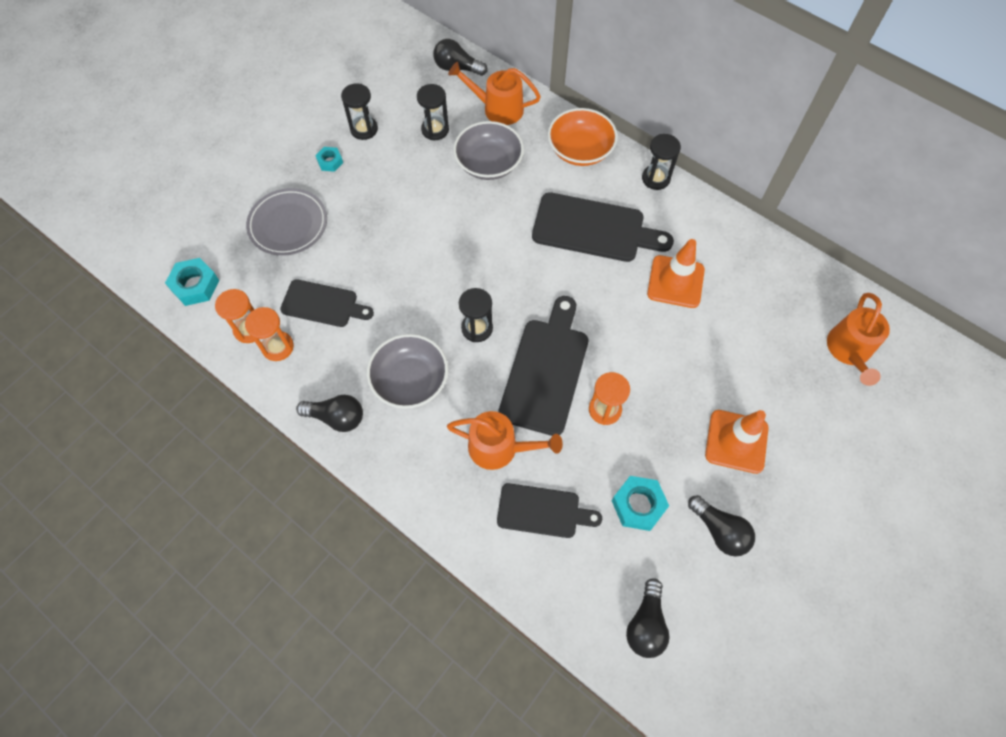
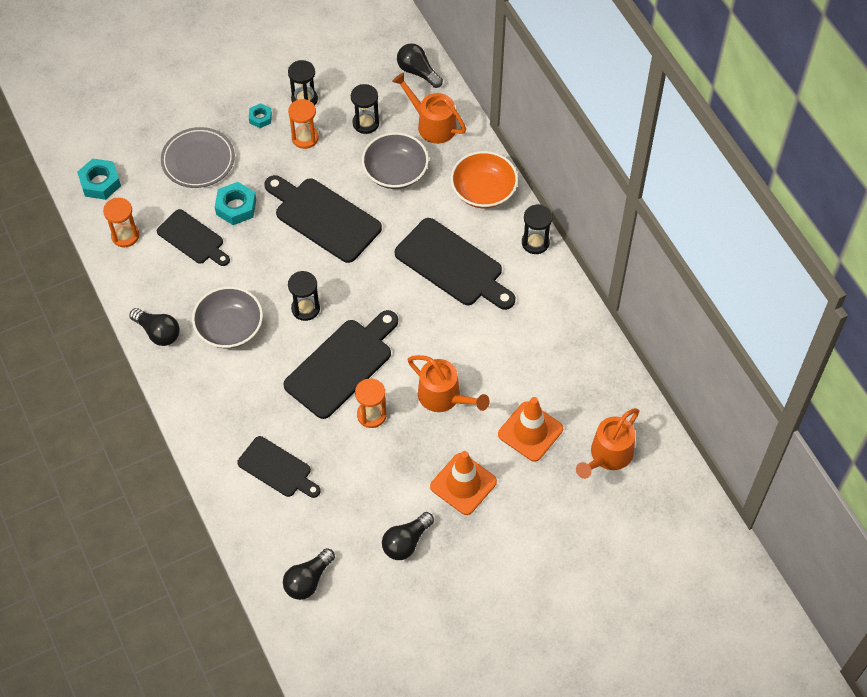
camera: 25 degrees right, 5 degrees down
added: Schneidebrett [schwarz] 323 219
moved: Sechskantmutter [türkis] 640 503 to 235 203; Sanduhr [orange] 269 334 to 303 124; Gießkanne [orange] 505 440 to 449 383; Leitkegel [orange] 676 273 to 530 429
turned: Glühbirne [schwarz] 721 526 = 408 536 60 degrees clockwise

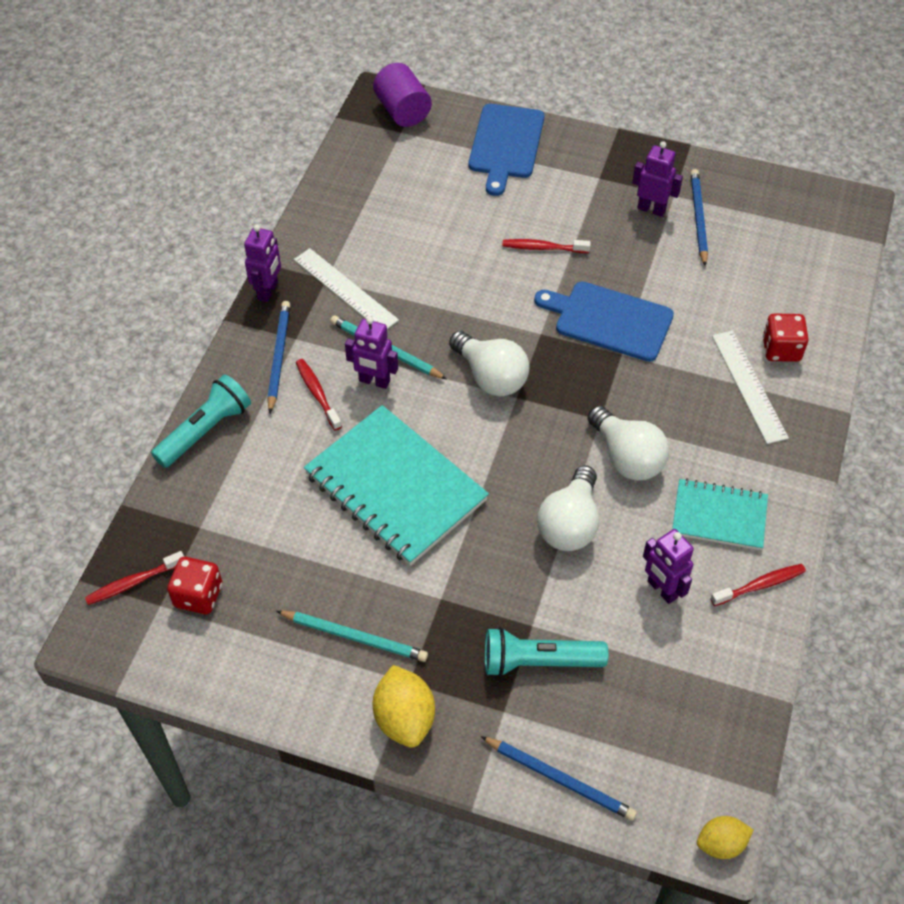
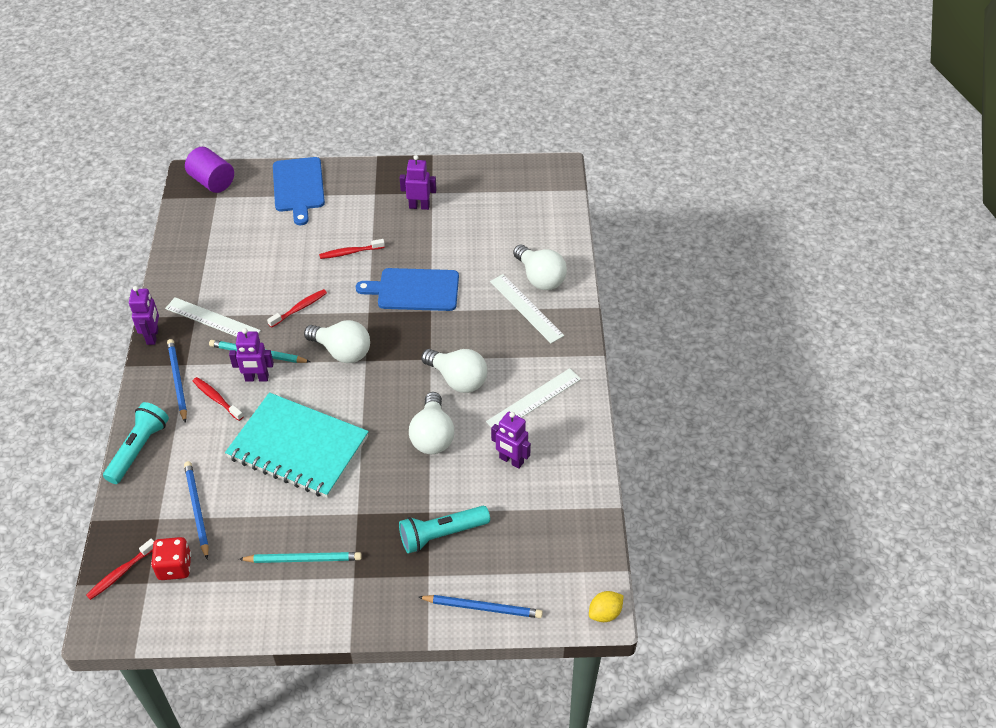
camera: 20 degrees left, 5 degrees down
removed: Zitrone [gelb] 404 706
moved: Bleistift [blau] 699 217 to 196 510; Zahnbürste [rot] 758 585 to 297 308
replaced: Notizbuch [türkis] 720 514 to Lineal [weiß] 533 398; Spielwürfel [rot] 785 337 to Glühbirne [weiß] 540 267

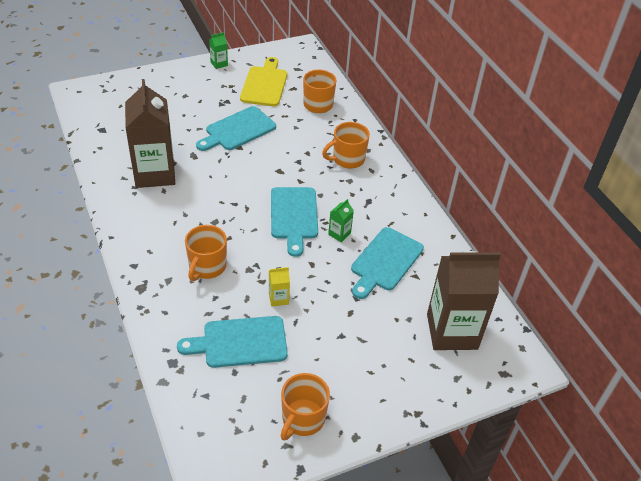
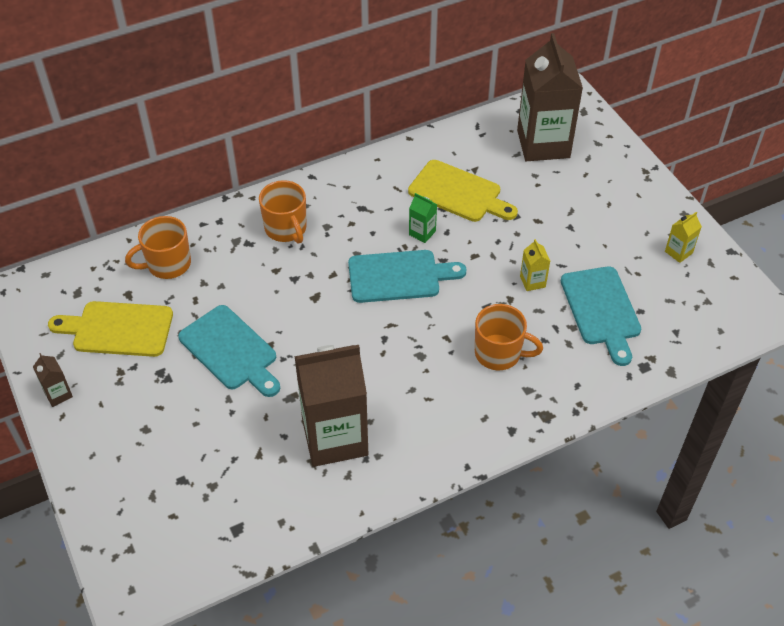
camera: 90 degrees left, 5 degrees up
replaced: Tasse [orange] 305 407 to Getränkekarton [gelb] 683 237
recoloured: Getränkekarton [grün] 218 50 to Getränkekarton [braun] 53 380; Schneidebrett [türkis] 387 263 to Schneidebrett [gelb] 463 191

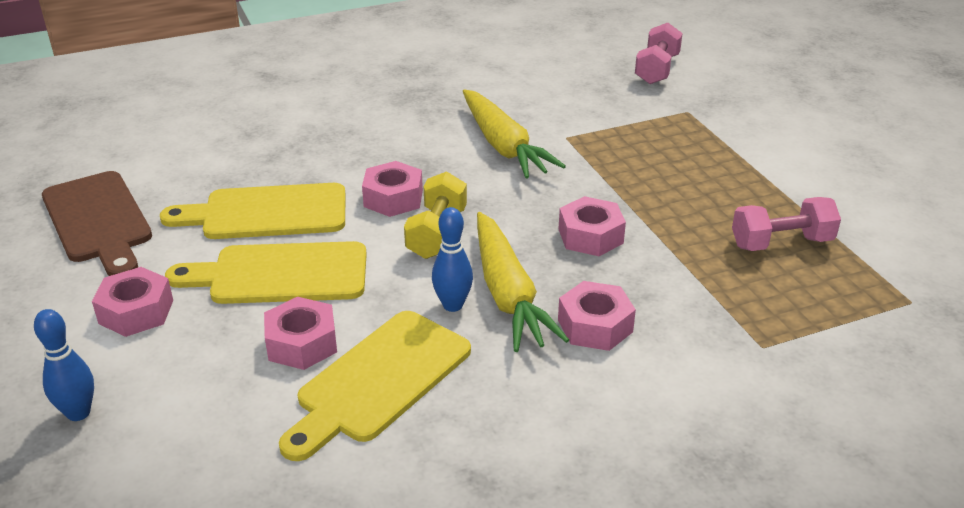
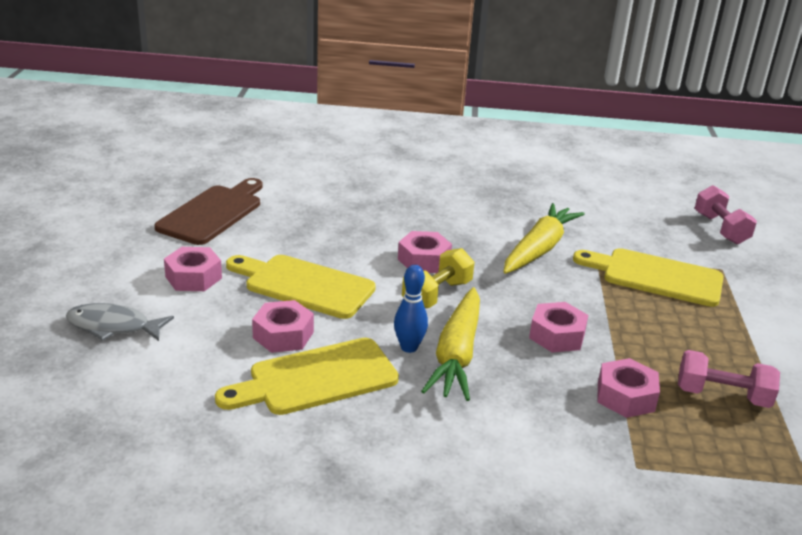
camera: 25 degrees right, 5 degrees down
moved: Schneidebrett [gelb] 252 211 to 648 277; Sechskantmutter [rosa] 597 316 to 628 388
replaced: Bowlingkegel [blau] 64 365 to Fisch [grau] 120 322
turned: Schneidebrett [braun] 97 223 = 208 211 150 degrees counterclockwise; Karotte [gelb] 514 134 = 544 238 150 degrees counterclockwise; Hantel [rosa] 659 53 = 726 214 60 degrees counterclockwise

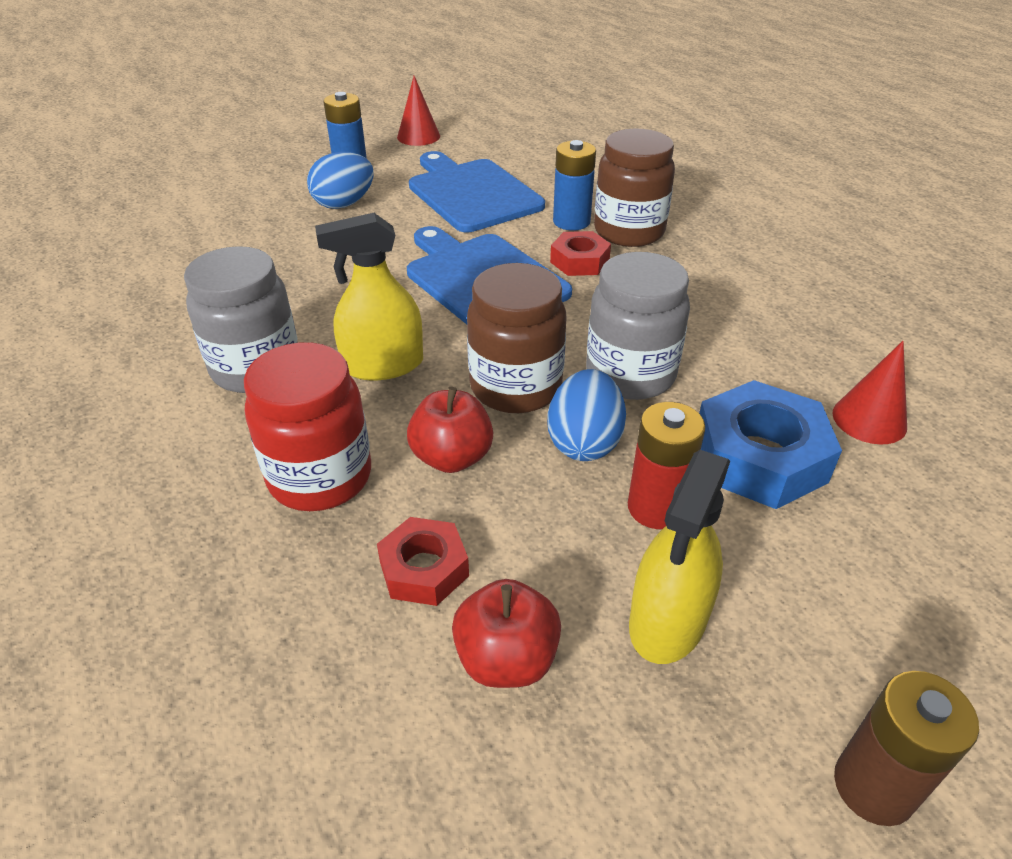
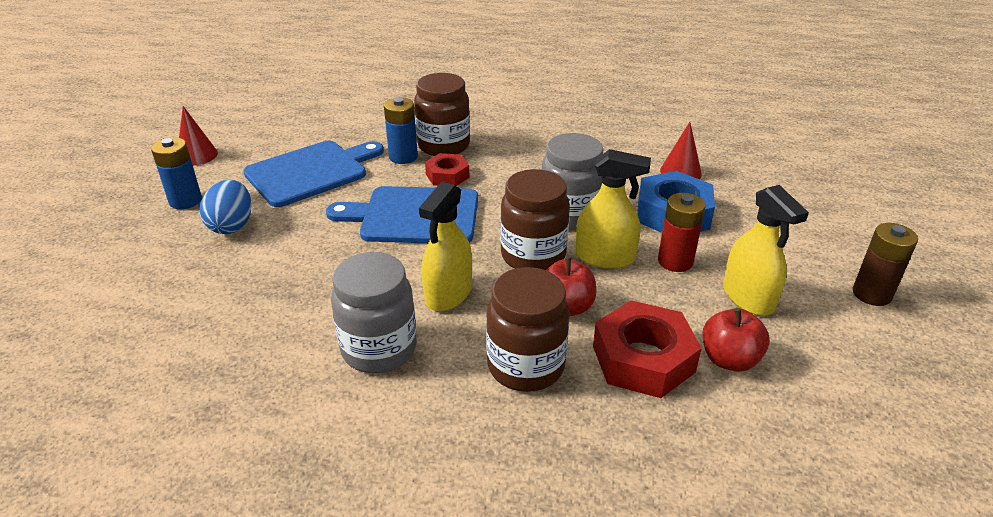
camera: 50 degrees left, 5 degrees down
replaced: Ei [blau] 586 415 to Sprühflasche [gelb] 613 208
recoloured: Einmachglas [rot] 307 426 to Einmachglas [braun] 528 329
turned: Schneidebrett [blau] 477 191 = 313 174 135 degrees clockwise
resized: Sechskantmutter [rot] 423 561 = 647 349 x1.70

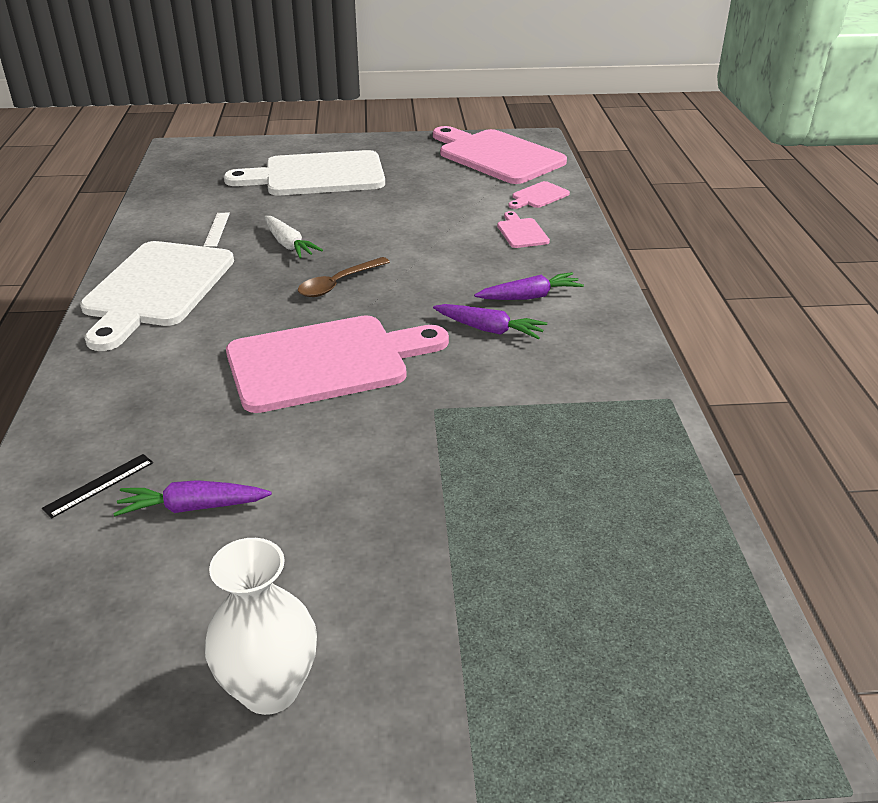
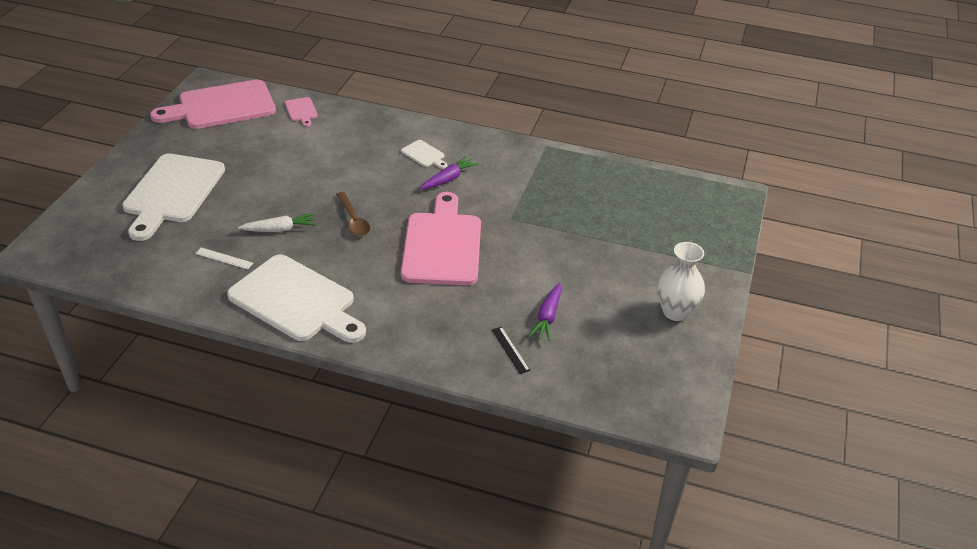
camera: 70 degrees left, 5 degrees up
removed: Schneidebrett [rosa] 523 229
replaced: Karotte [lila] 529 286 to Schneidebrett [weiß] 424 154

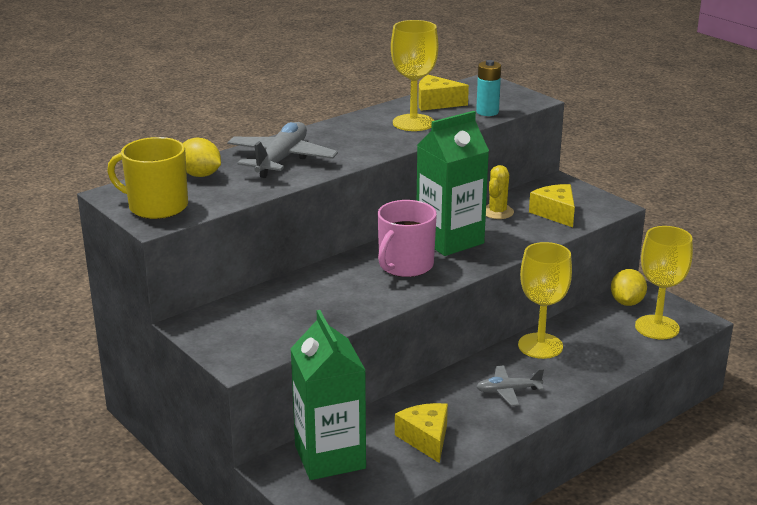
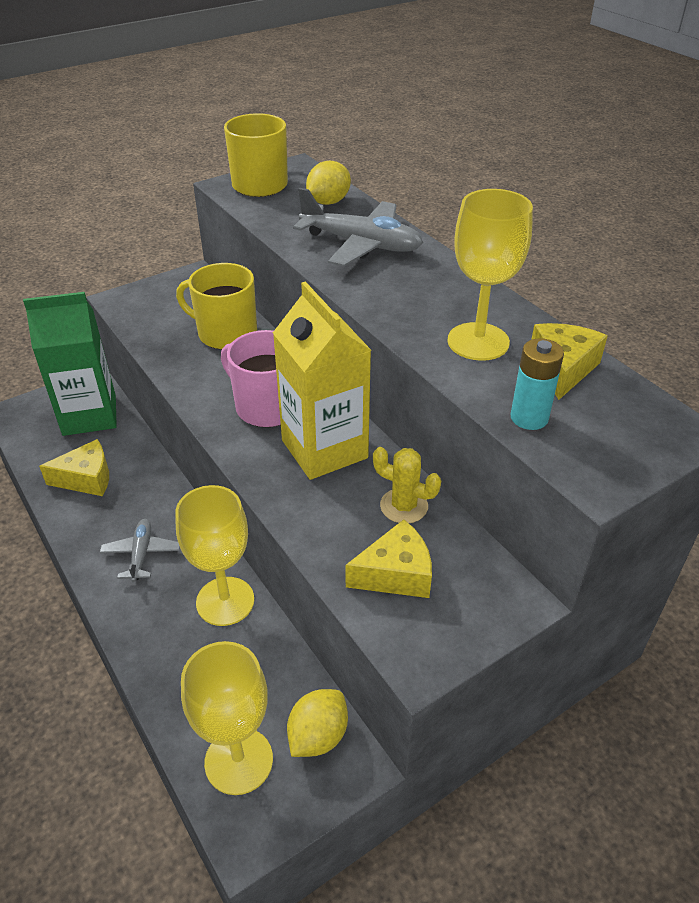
camera: 95 degrees right, 15 degrees up
added: Tasse [gelb] 216 306
recoloured: Getränkekarton [grün] 453 183 to Getränkekarton [gelb] 322 380
turned: Zitrone [gelb] 629 287 = 317 723 75 degrees counterclockwise

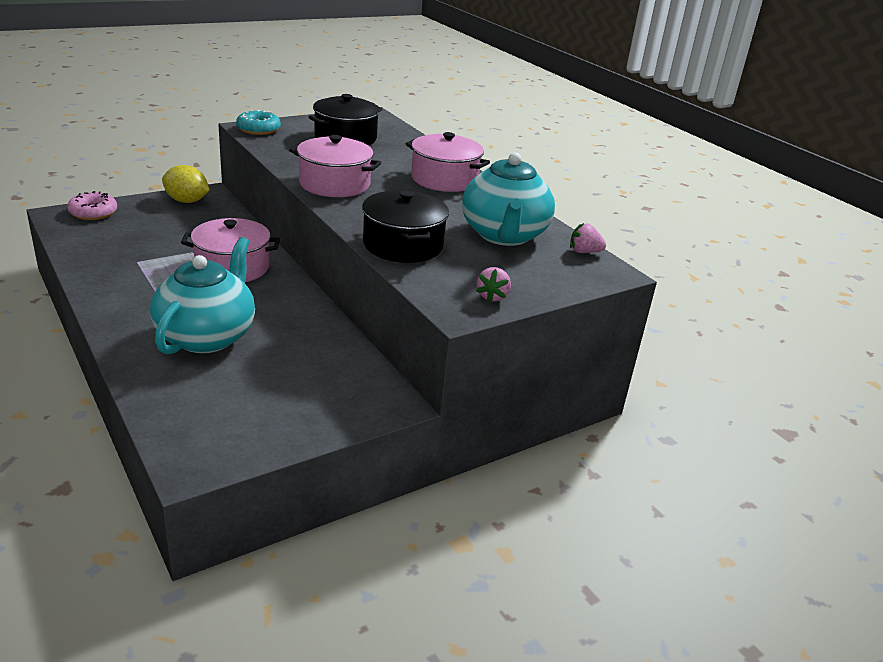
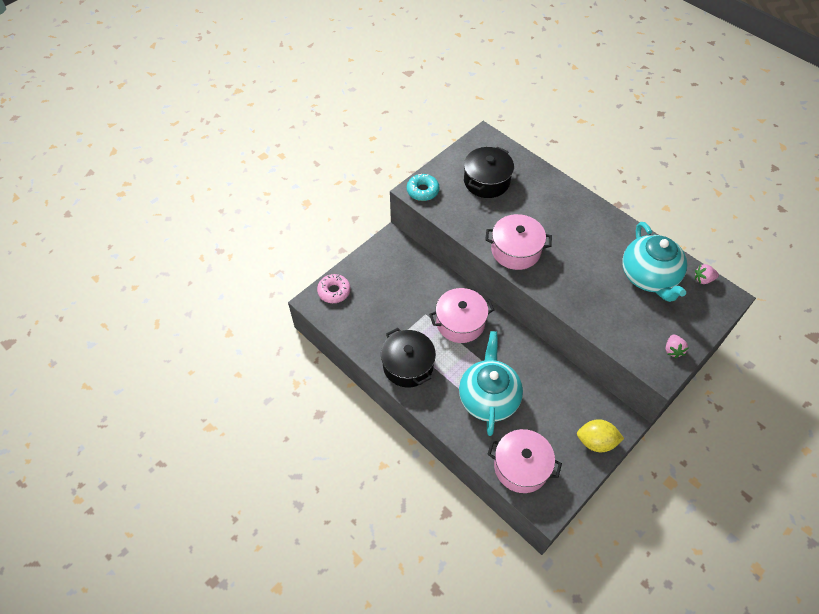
camera: 10 degrees left, 25 degrees up
moved: Kochtopf [schwarz] 405 226 to 408 358; Kochtopf [rosa] 448 162 to 524 461; Zitrone [gelb] 186 184 to 600 435

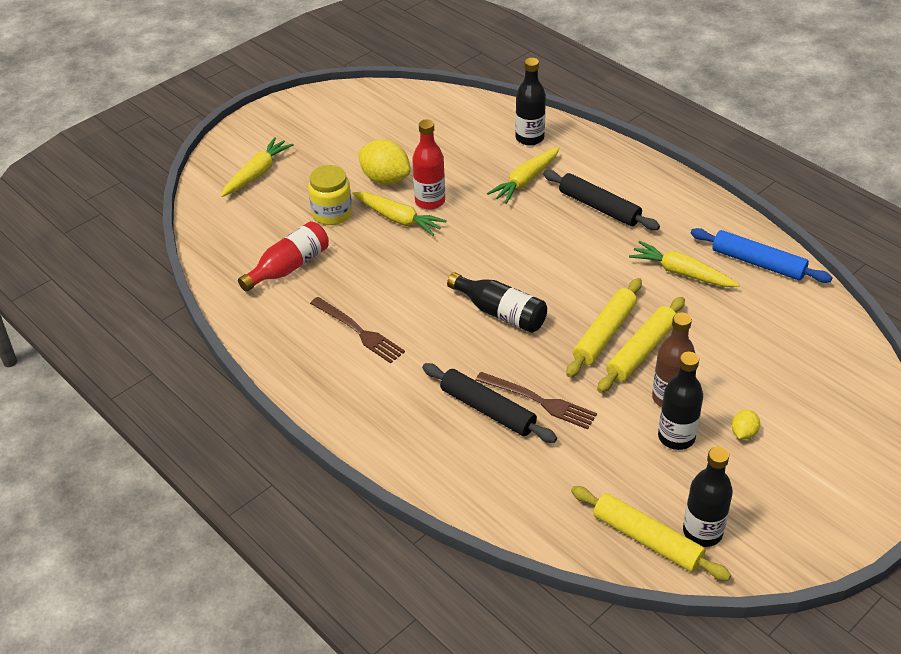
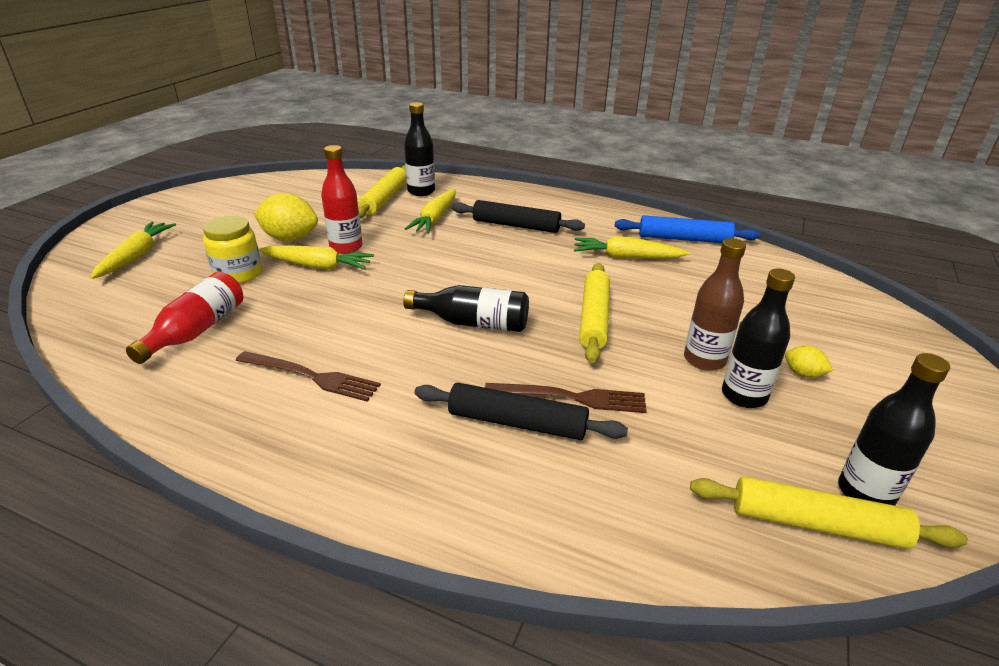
camera: 25 degrees left, 10 degrees down
moved: Nudelholz [gelb] 641 345 to 382 191
turned: Zitrone [gelb] 746 425 = 809 361 60 degrees counterclockwise

